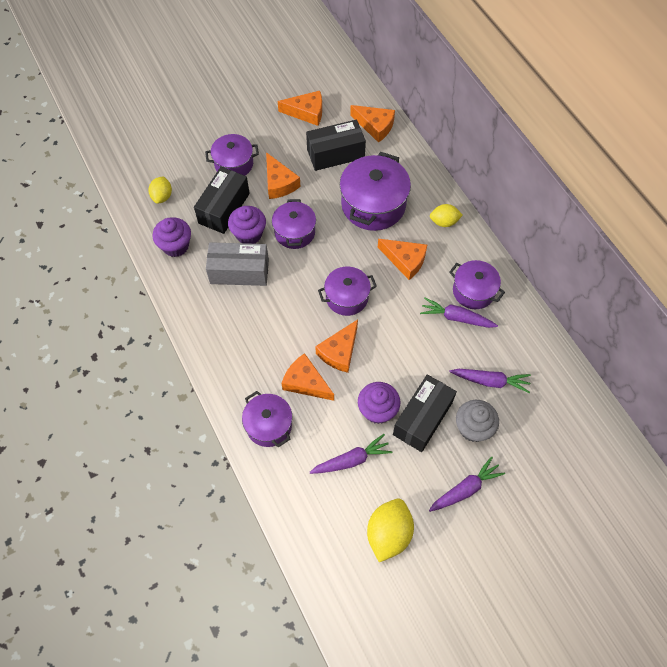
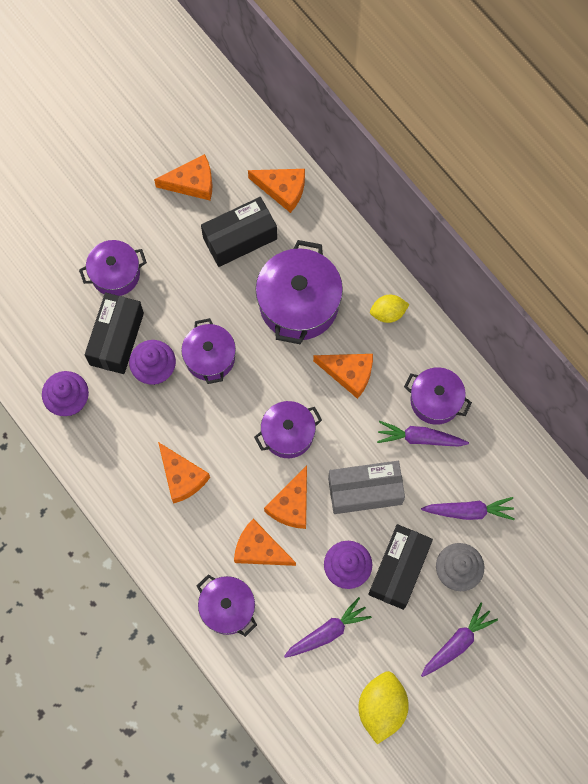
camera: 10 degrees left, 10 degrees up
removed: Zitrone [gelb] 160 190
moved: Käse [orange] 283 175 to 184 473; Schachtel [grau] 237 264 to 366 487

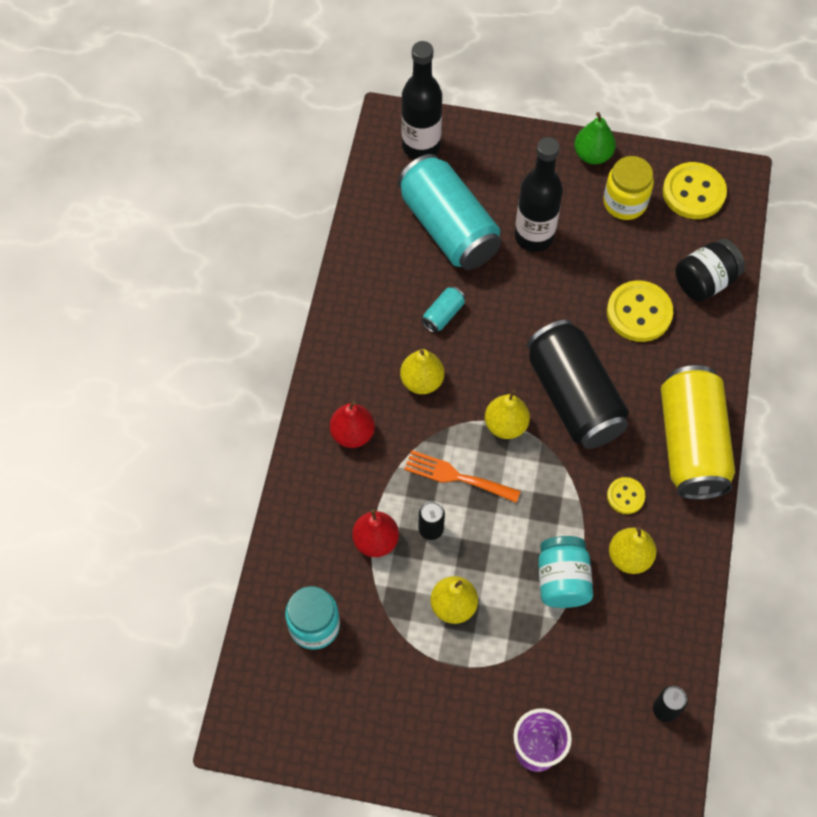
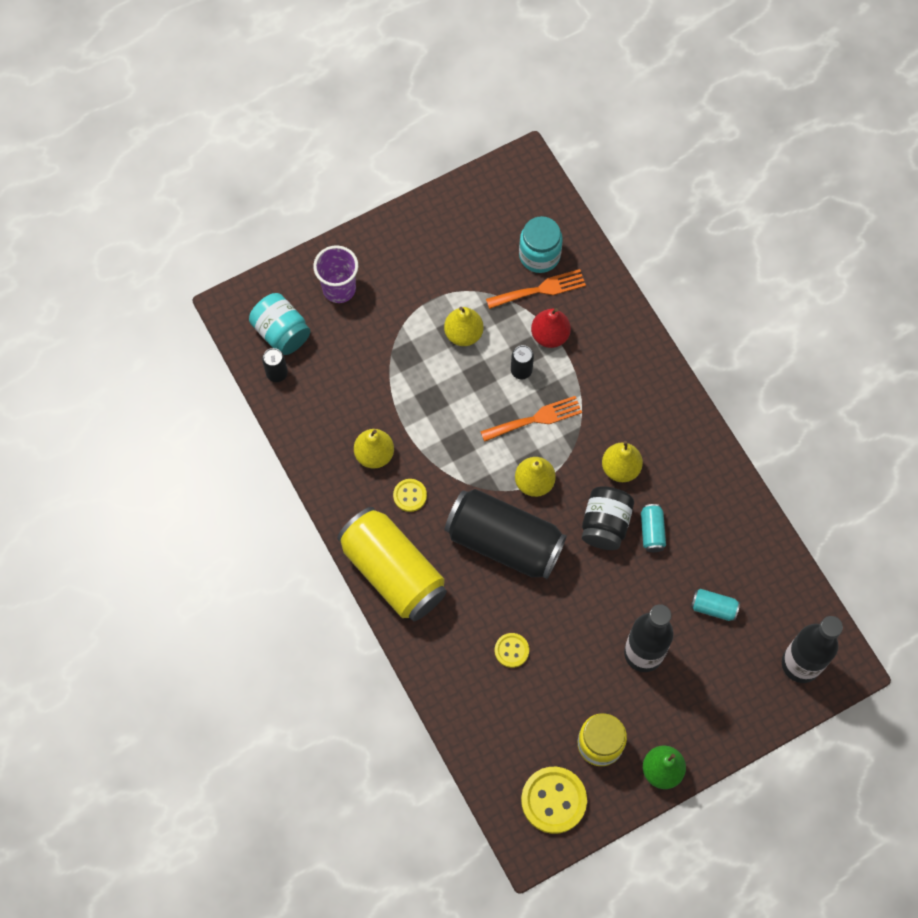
camera: 140 degrees right, 5 degrees up
removed: Birne [rot] 352 424
added: Gabel [orange] 536 289
moved: Einmachglas [türkis] 565 572 to 280 324; Einmachglas [schwarz] 710 270 to 608 518
resized: Knopf [gelb] 640 311 = 512 650 x0.54; Dose [türkis] 449 212 = 715 605 x0.40

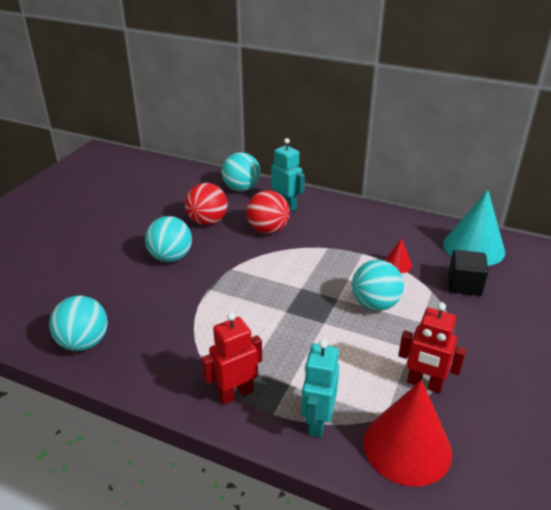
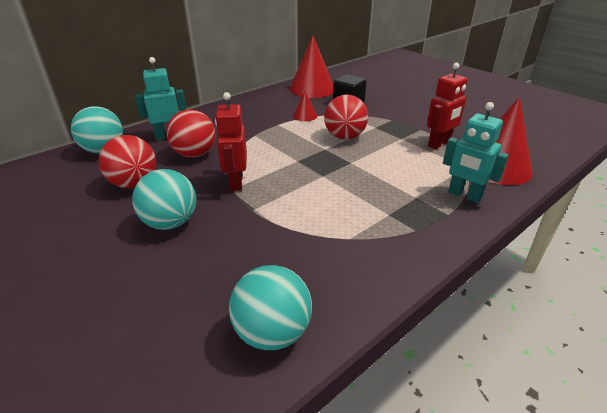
camera: 65 degrees left, 0 degrees up
moved: Roboter [rot] 231 358 to 231 141
recoloured: Kegel [türkis] 474 228 to Kegel [rot] 311 67; Ball [türkis] 378 285 to Ball [rot] 346 116

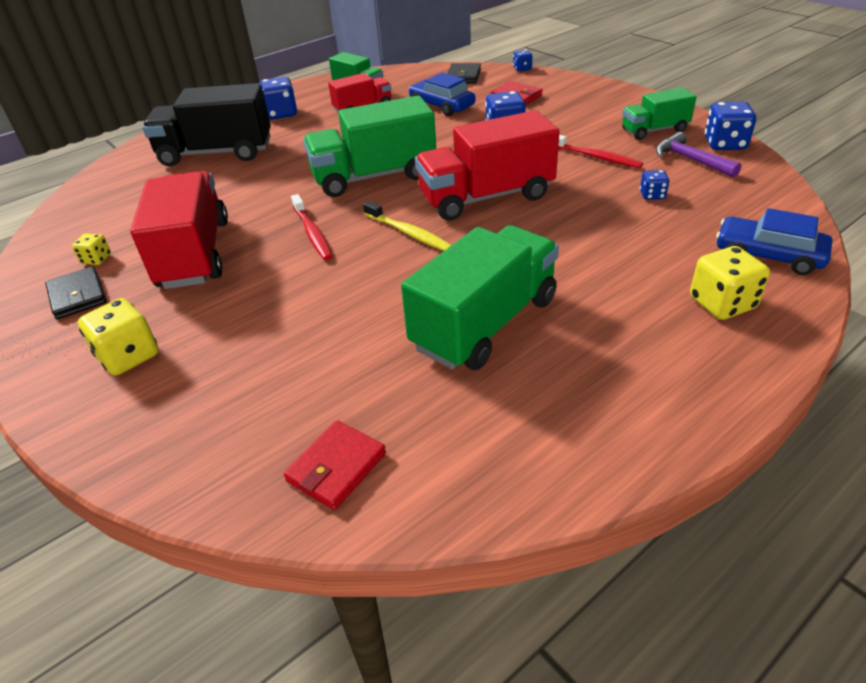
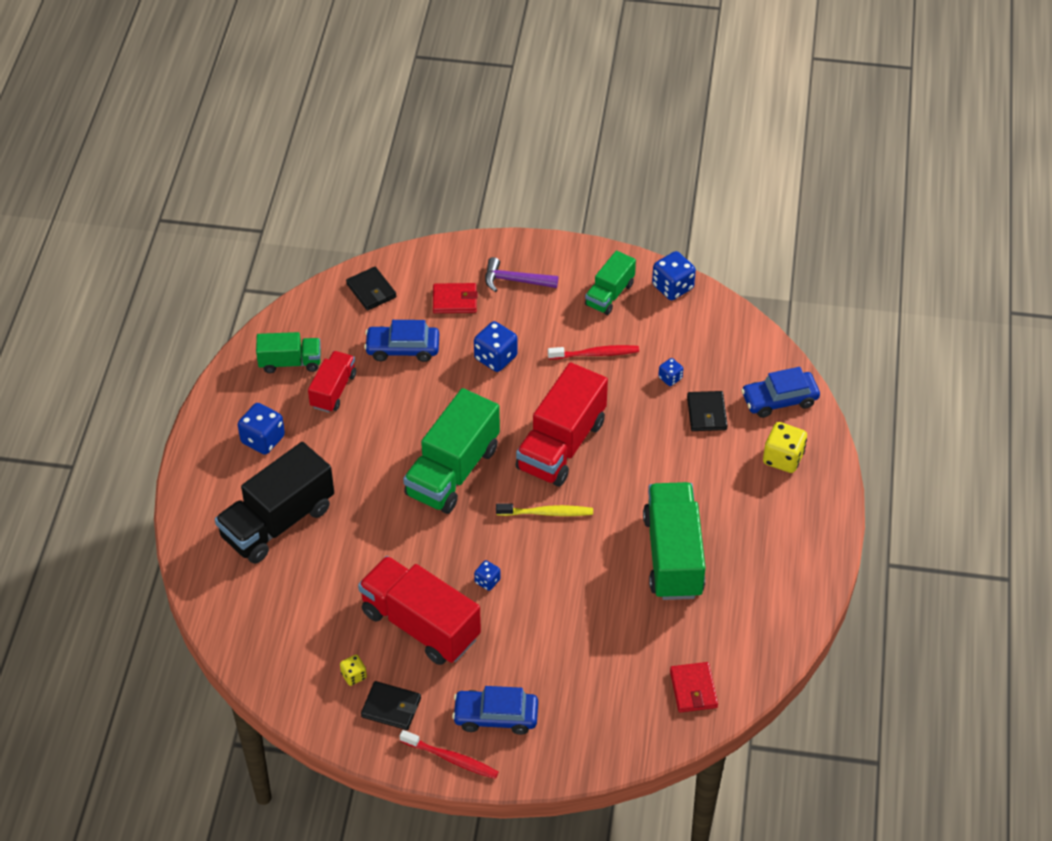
camera: 45 degrees left, 10 degrees up
added: Geldbörse [schwarz] 707 411
moved: Zahnbürste [rot] 312 227 to 449 754; Spielwürfel [blau] 523 60 to 487 575; Hammer [lila] 699 155 to 521 274
replaced: Spielwürfel [gelb] 118 337 to Auto [blau] 495 710

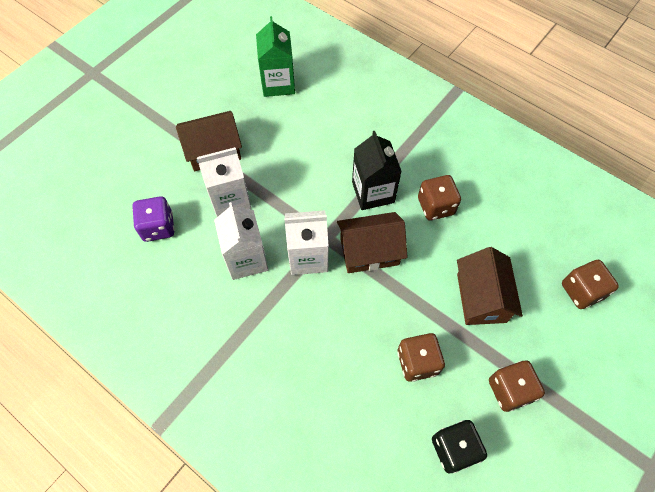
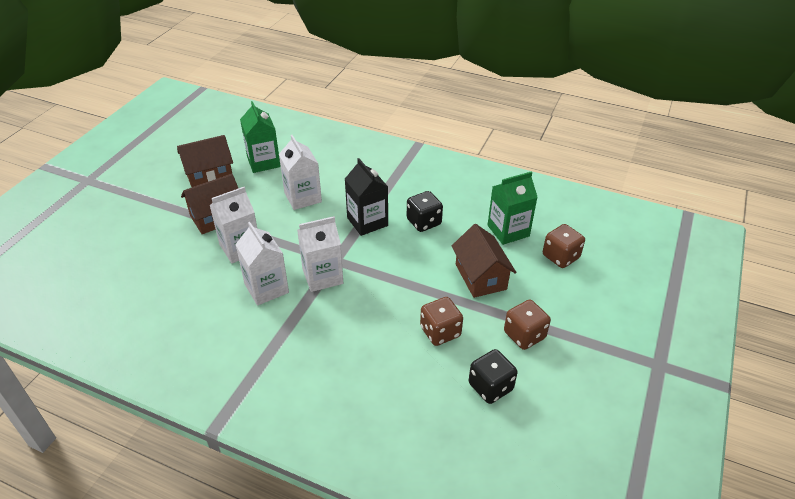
camera: 15 degrees left, 20 degrees down
removed: Spielwürfel [lila] 153 219
added: Getränkekarton [weiß] 300 172; Getränkekarton [grün] 513 208
moved: Haus [braun] 372 242 to 205 161
recoloured: Spielwürfel [braun] 439 198 to Spielwürfel [schwarz] 425 211

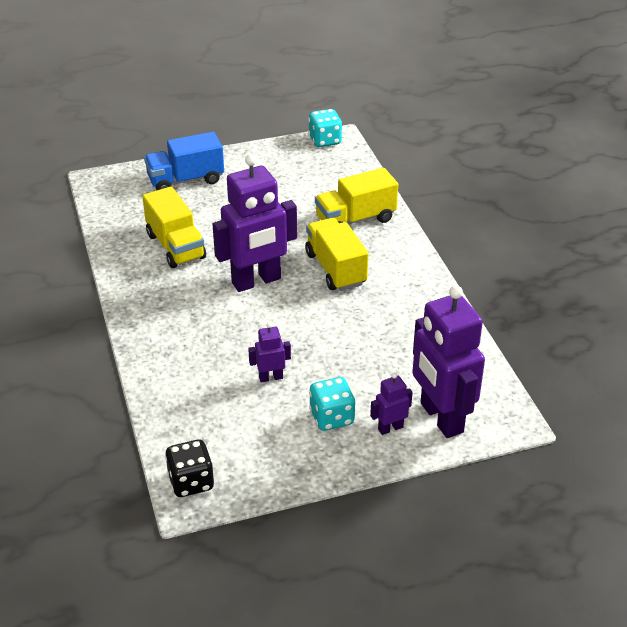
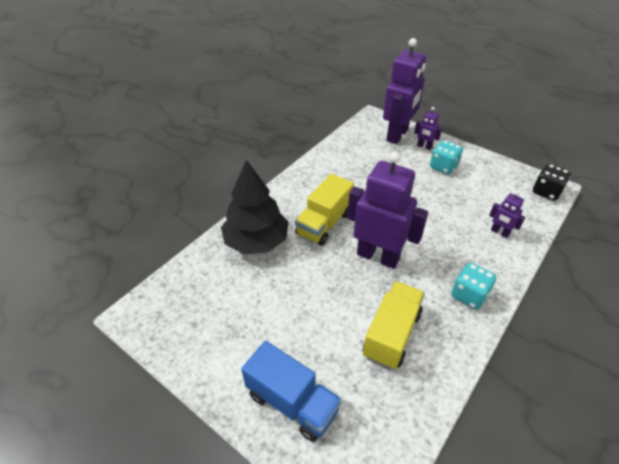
camera: 125 degrees left, 5 degrees up
moved: Spielwürfel [türkis] 325 128 to 473 286; Roboter [lila] 269 352 to 507 214
replaced: Lastwagen [gelb] 356 196 to Baum [schwarz] 255 207

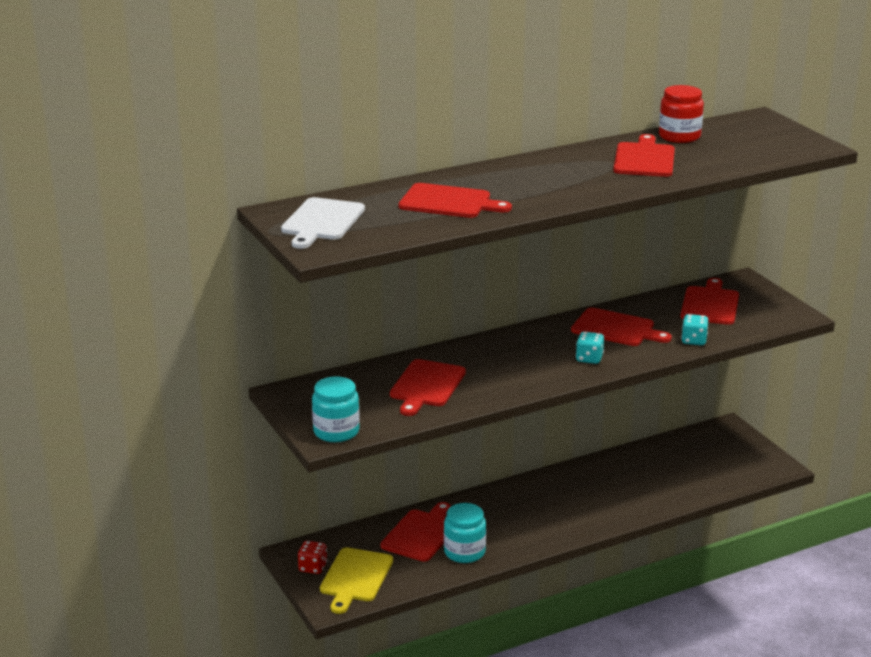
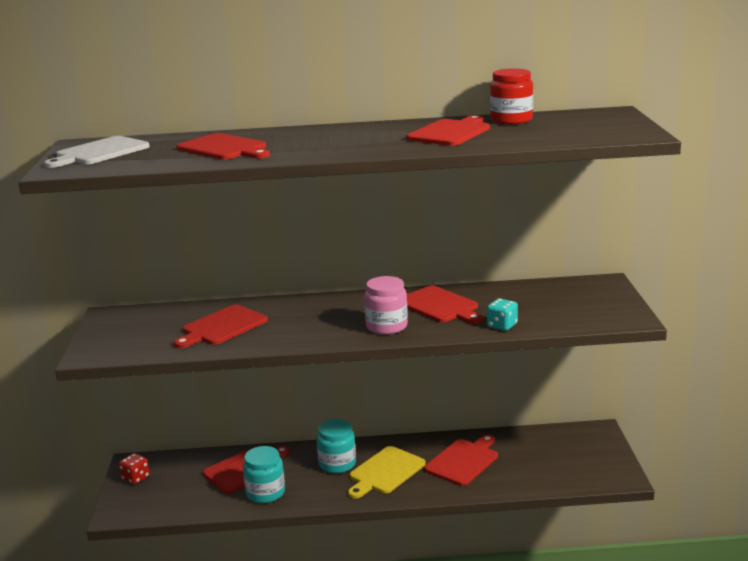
camera: 25 degrees right, 5 degrees down
moved: Einmachglas [türkis] 336 409 to 336 446; Schneidebrett [gelb] 356 580 to 387 472; Schneidebrett [rot] 709 301 to 461 460
replaced: Spielwürfel [türkis] 590 347 to Einmachglas [rosa] 386 305

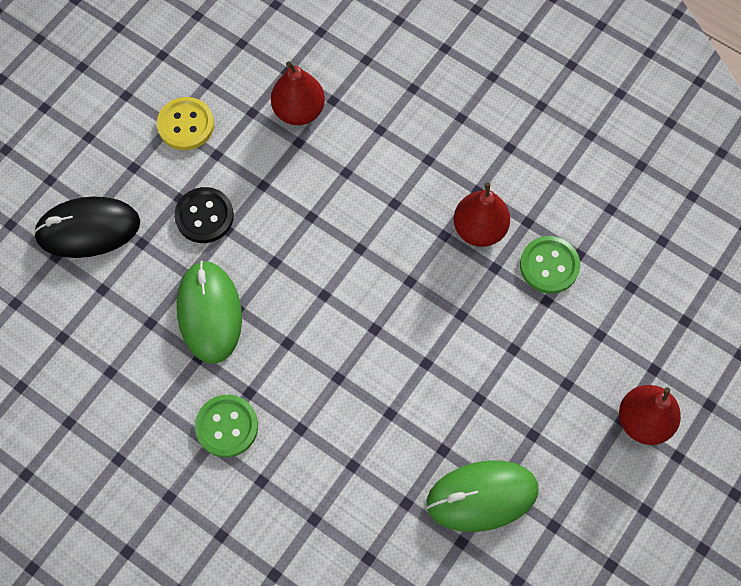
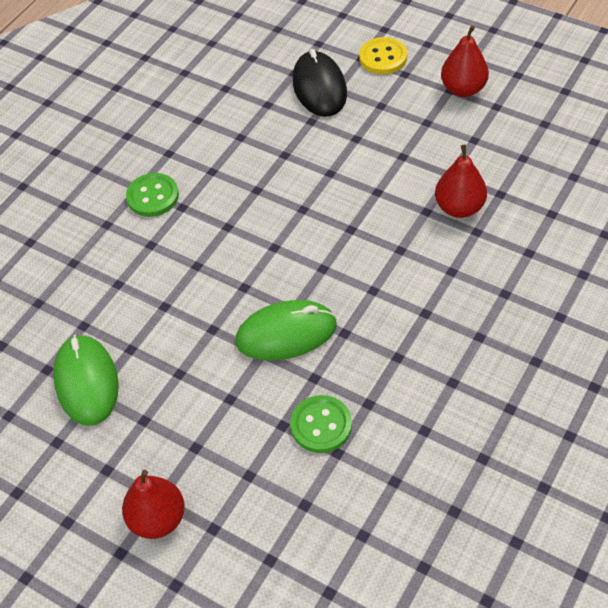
camera: 90 degrees right, 15 degrees down
removed: Knopf [schwarz] 204 215
moved: Computermaus [grün] 209 312 to 286 330; Knopf [gelb] 185 123 to 383 55; Birne [rot] 482 214 to 465 61

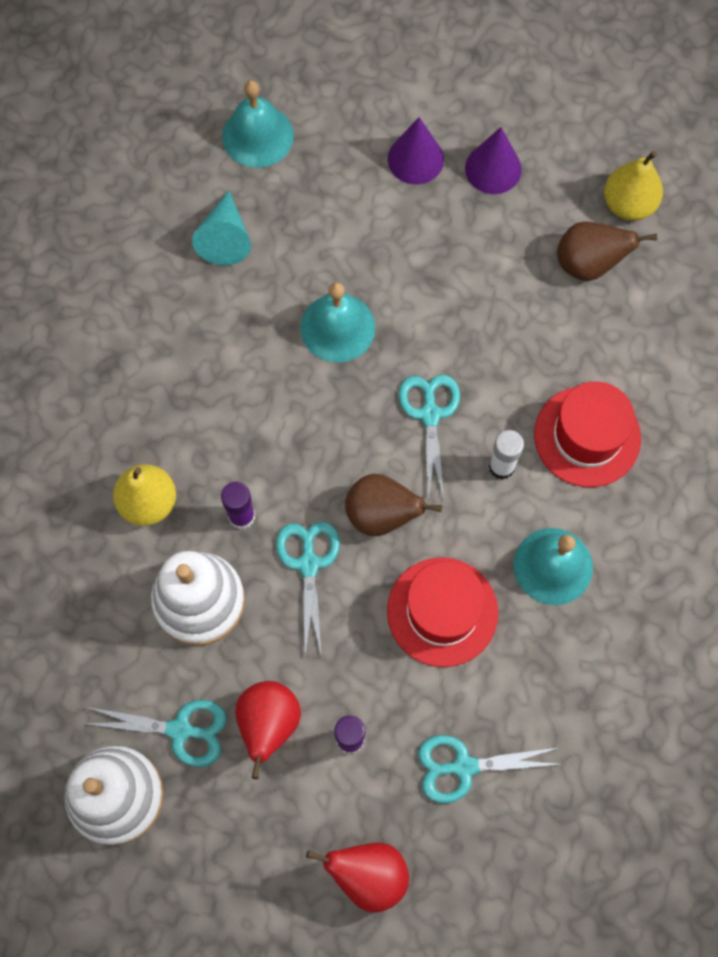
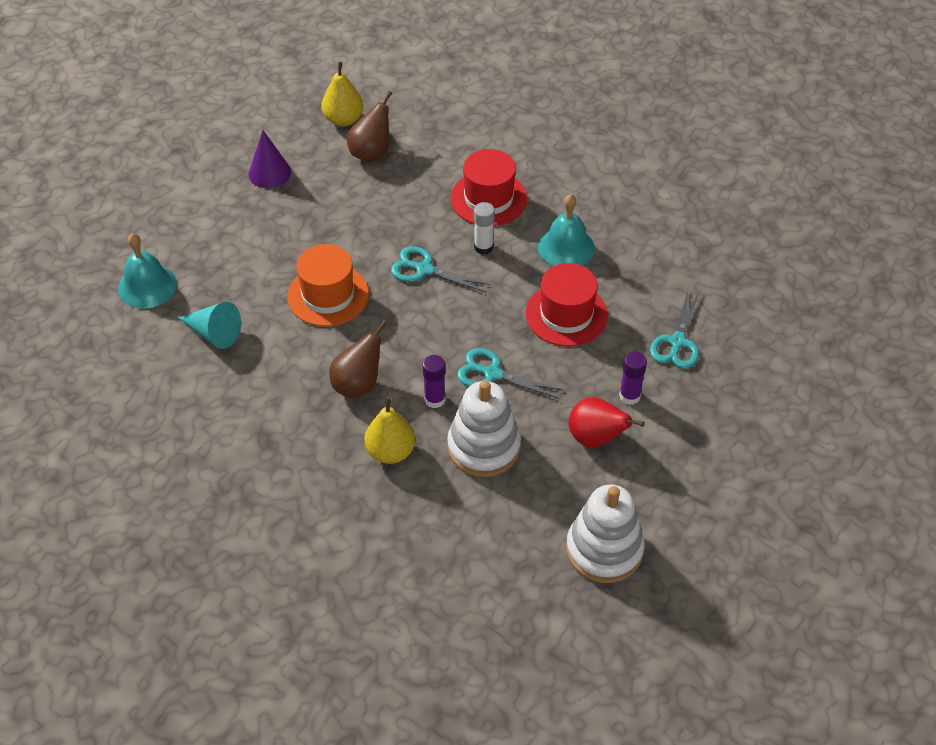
camera: 65 degrees left, 20 degrees down
removed: Schere [türkis] 156 733; Birne [rot] 357 877; Kegel [lila] 416 151
moved: Birne [braun] 393 505 to 358 359
replaced: Glocke [türkis] 338 322 to Hut [orange] 328 285

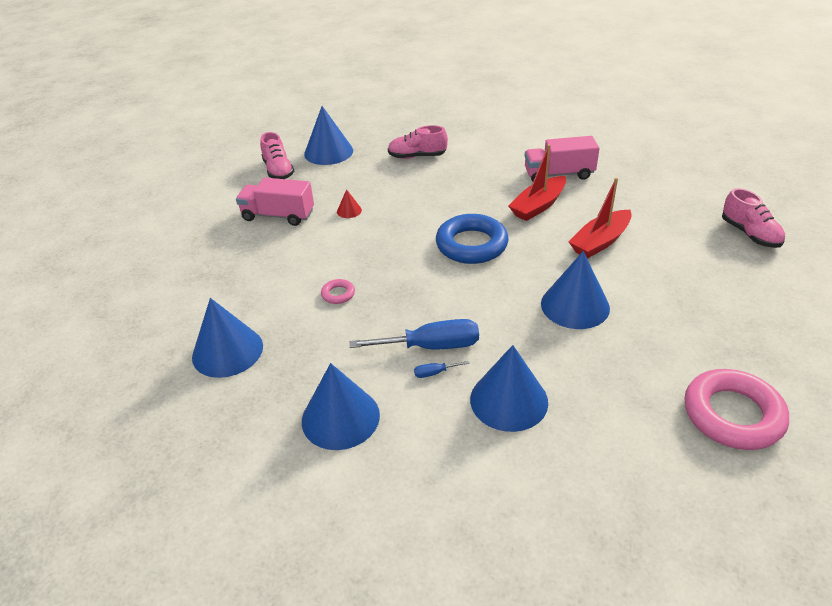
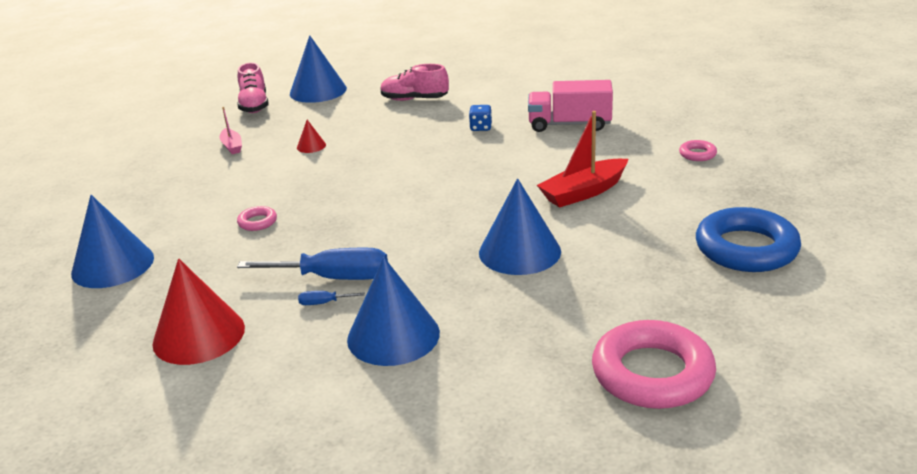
camera: 10 degrees right, 10 degrees down
removed: Boot [rot] 537 182; Schuh [rosa] 753 218
added: Spielwürfel [blau] 480 118; Ring [rosa] 698 150
moved: Ring [blau] 472 239 to 748 239
replaced: Lastwagen [rosa] 275 202 to Boot [rosa] 231 130
recoloured: Kegel [blau] 341 406 to Kegel [rot] 198 311

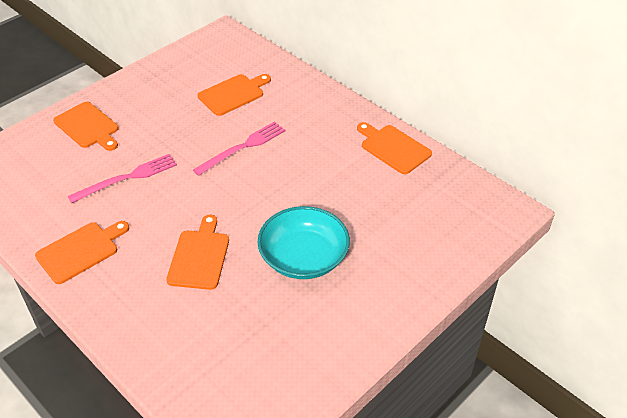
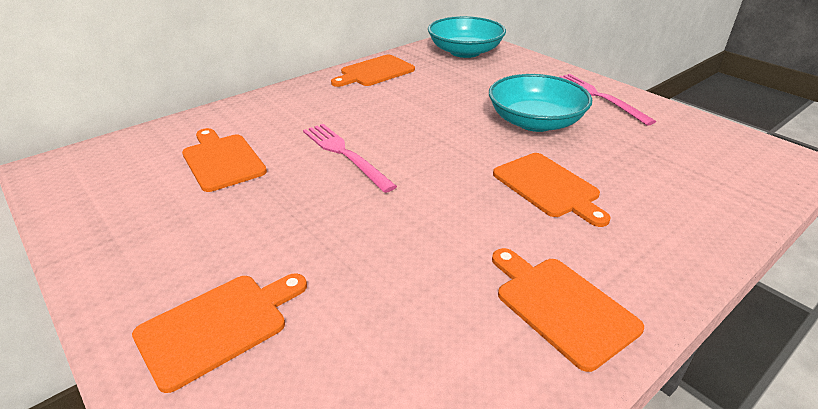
camera: 85 degrees left, 10 degrees down
added: Schüssel [türkis] 467 37
moved: Gabel [rosa] 122 178 to 607 100
turned: Schneidebrett [orange] 197 252 = 552 190 135 degrees counterclockwise

